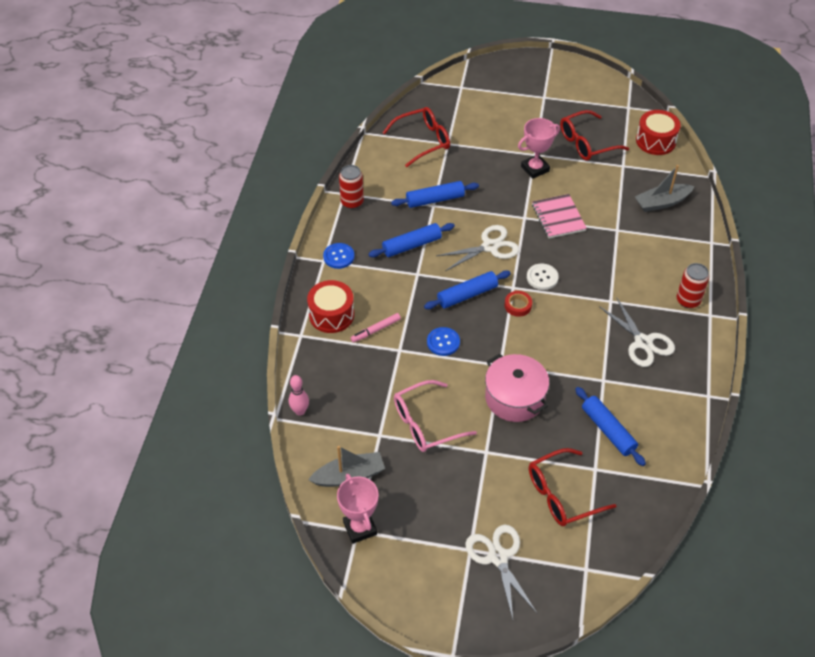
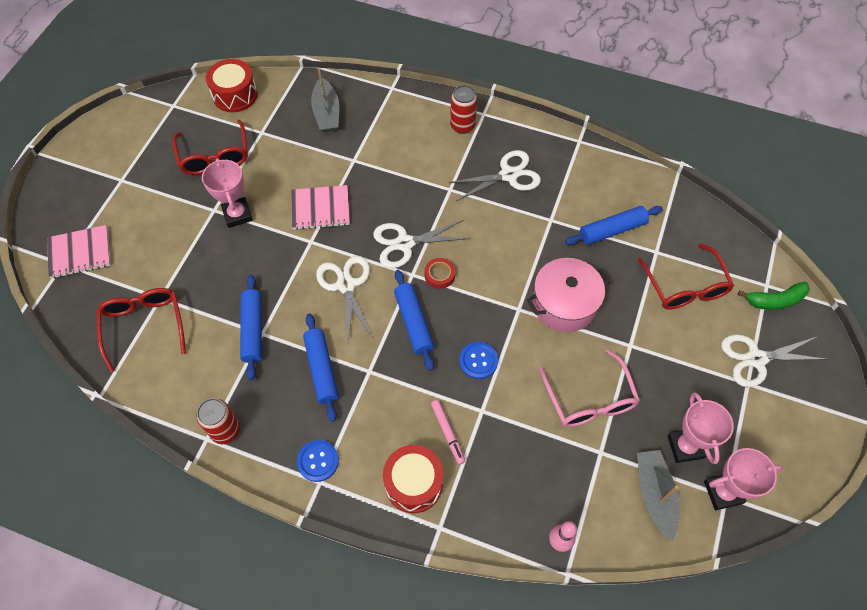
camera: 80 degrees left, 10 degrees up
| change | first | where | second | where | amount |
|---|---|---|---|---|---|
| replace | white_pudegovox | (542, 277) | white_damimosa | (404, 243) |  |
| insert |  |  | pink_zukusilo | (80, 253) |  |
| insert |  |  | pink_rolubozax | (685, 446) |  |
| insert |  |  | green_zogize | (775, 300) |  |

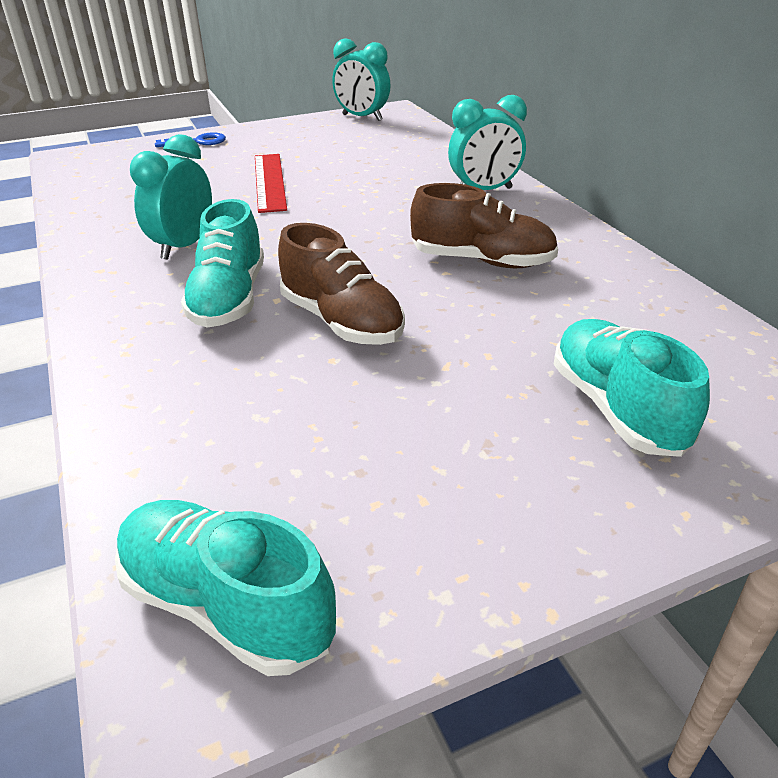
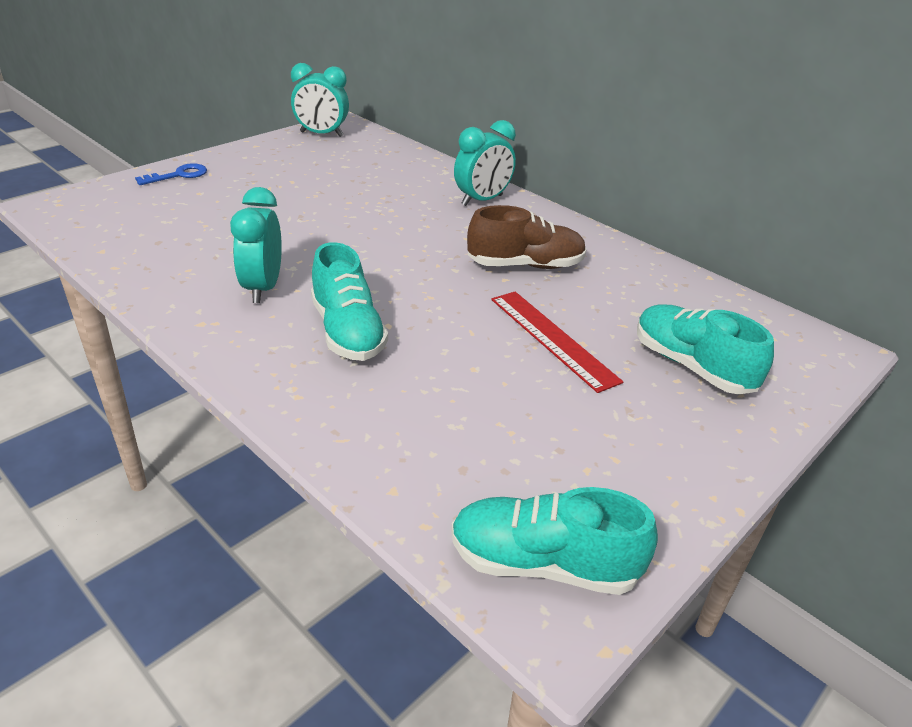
camera: 25 degrees left, 0 degrees up
| change | first | where | second | where | amount |
|---|---|---|---|---|---|
| move | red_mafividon | (269, 182) |  | (552, 339) |  |
| delete | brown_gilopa | (341, 322) |  |  |  |

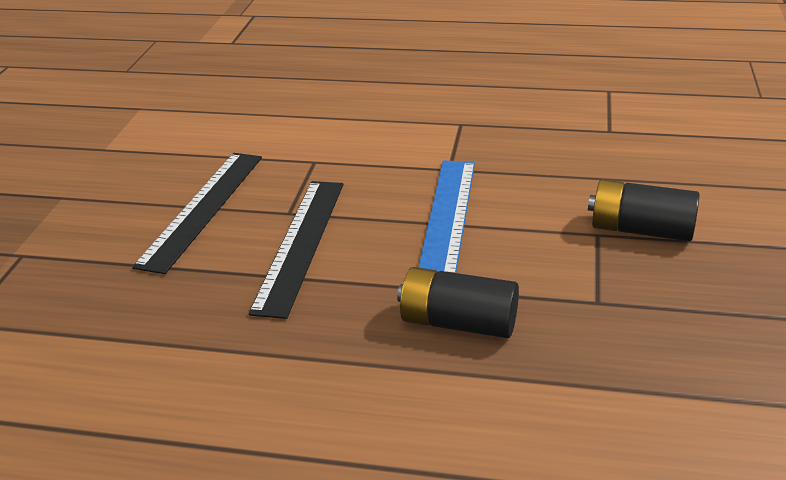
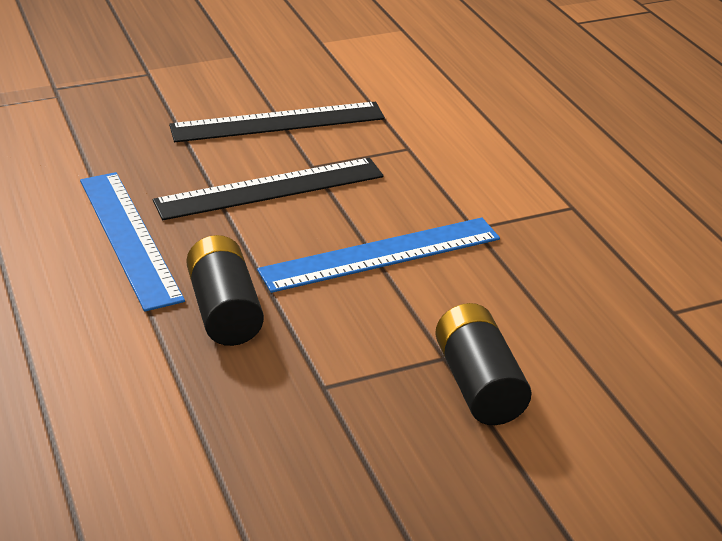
camera: 55 degrees right, 0 degrees up
| change | first | where | second | where | amount |
|---|---|---|---|---|---|
| insert |  |  | blue_mafividon | (128, 238) |  |

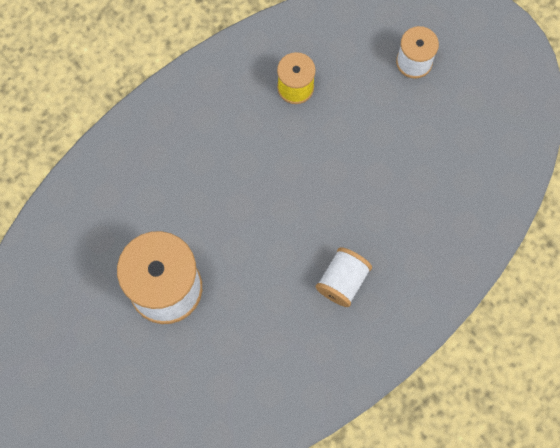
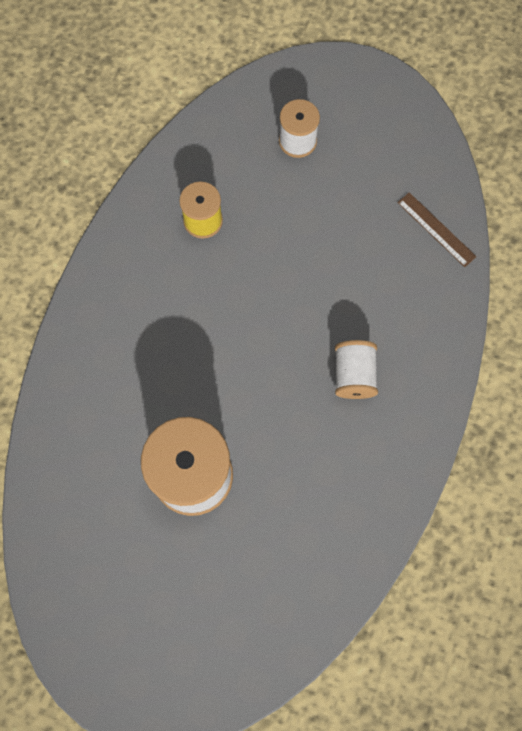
camera: 30 degrees left, 0 degrees up
| change | first | where | second | where | amount |
|---|---|---|---|---|---|
| insert |  |  | brown_mafividon | (436, 229) |  |

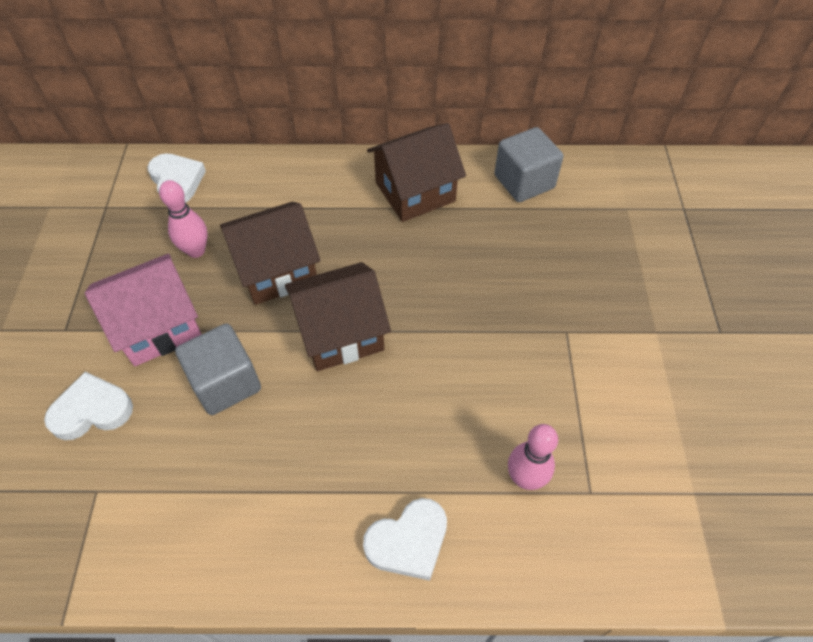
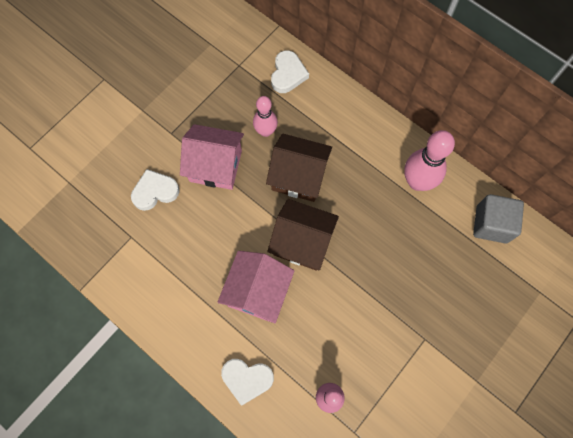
camera: 40 degrees right, 15 degrees up
| change | first | where | second | where | amount |
|---|---|---|---|---|---|
| rotate | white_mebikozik | (92, 410) |  | (155, 191) | 45 degrees counterclockwise |
| delete | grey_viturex | (226, 383) |  |  |  |
| replace | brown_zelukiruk | (415, 192) | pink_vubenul | (417, 182) |  |
| insert |  |  | pink_zelukiruk | (257, 292) |  |

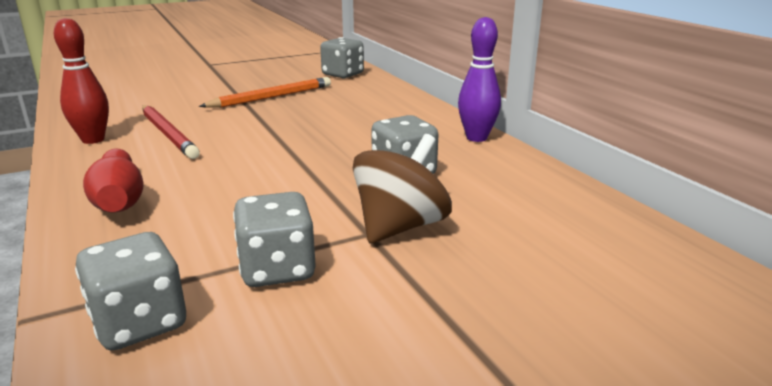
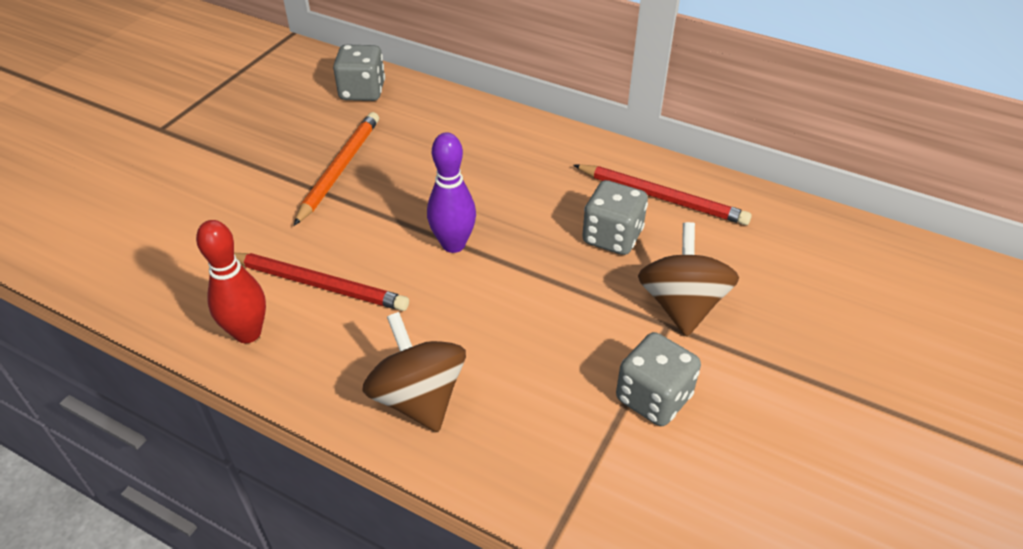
camera: 35 degrees left, 20 degrees up
| change | first | where | second | where | amount |
|---|---|---|---|---|---|
| delete | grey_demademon | (140, 323) |  |  |  |
| replace | red_vubenul | (119, 199) | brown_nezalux | (418, 398) |  |
| move | purple_vubenul | (476, 138) |  | (453, 244) |  |
| insert |  |  | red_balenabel | (661, 197) |  |

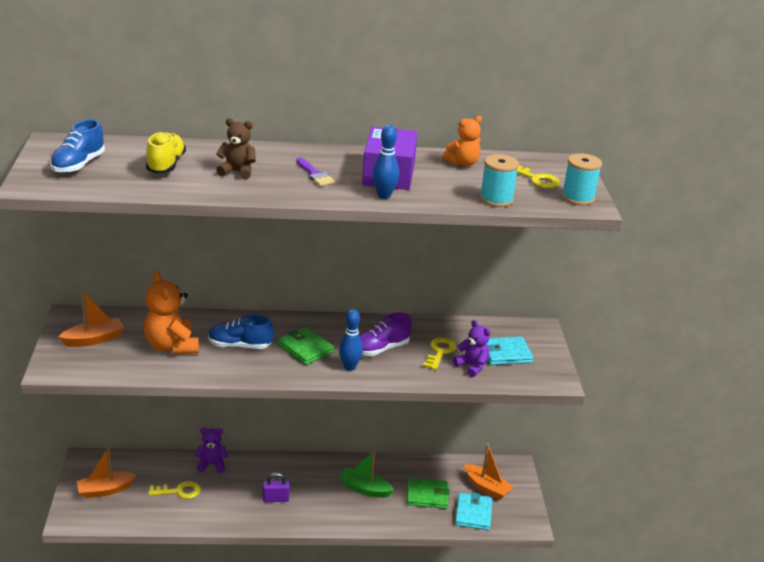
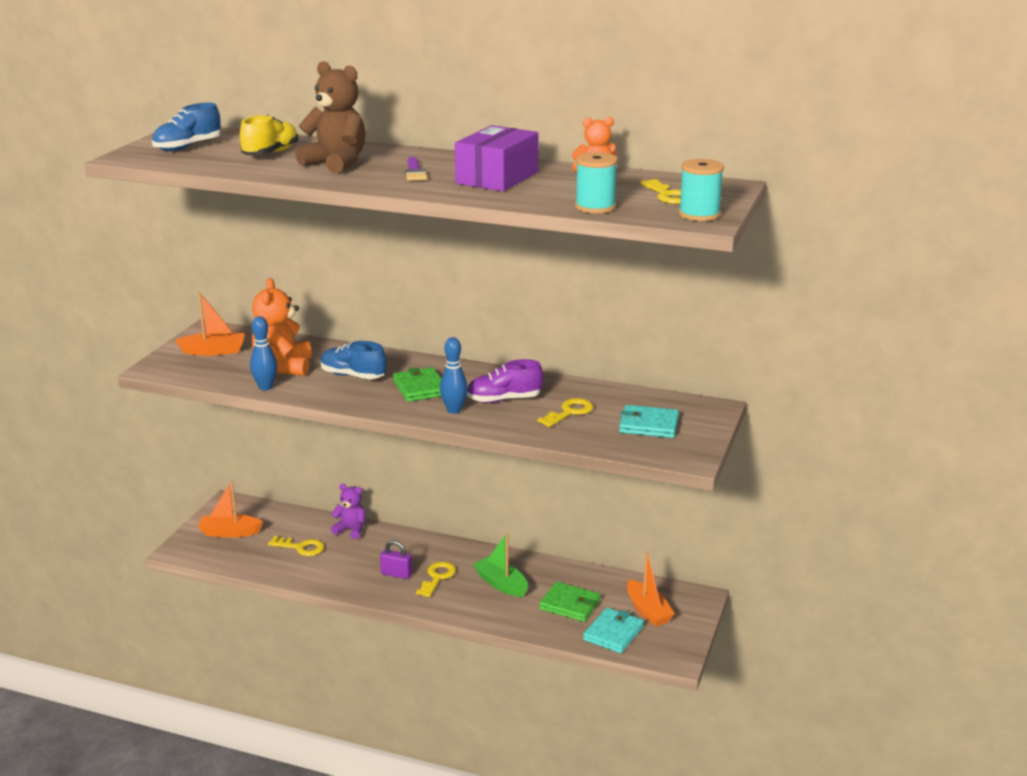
camera: 25 degrees right, 5 degrees down
| change | first | where | second | where | amount |
|---|---|---|---|---|---|
| resize | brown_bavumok | (237, 172) |  | (336, 163) | x1.63 |
| move | blue_vubenul | (384, 195) |  | (265, 387) |  |
| delete | purple_bavumok | (472, 366) |  |  |  |
| insert |  |  | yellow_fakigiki | (437, 577) |  |

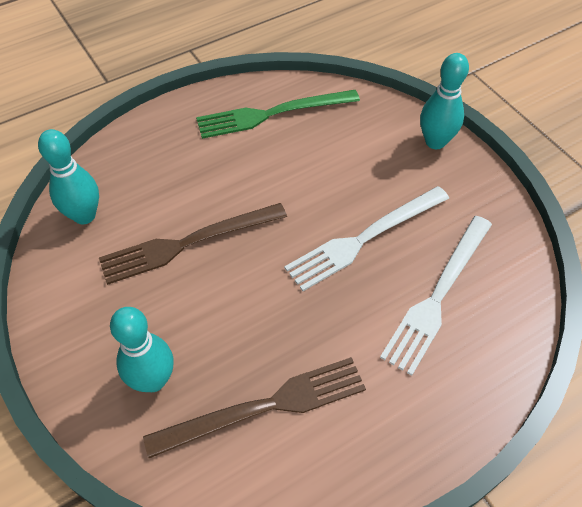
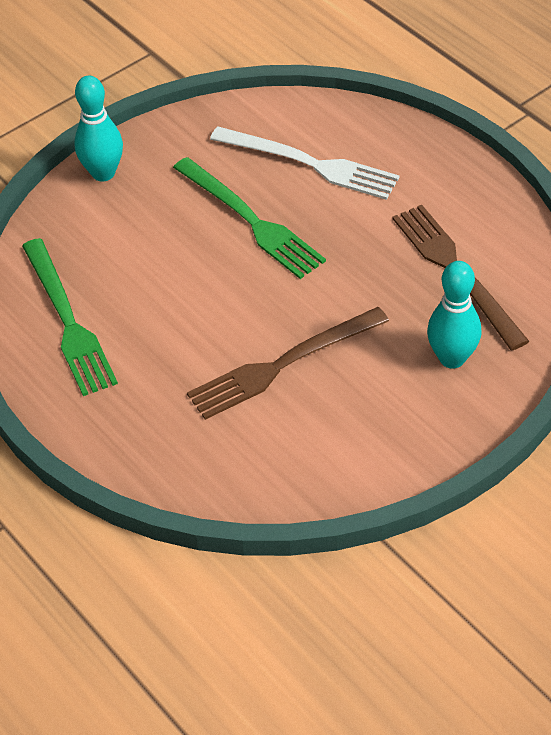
camera: 95 degrees left, 5 degrees down
| change | first | where | second | where | amount |
|---|---|---|---|---|---|
| delete | turquoise_vubenul | (84, 215) |  |  |  |
| rotate | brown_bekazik | (188, 243) |  | (282, 364) | 90 degrees clockwise |
| recolor | white_bekazik | (364, 238) | green_bekazik | (250, 220) |  |

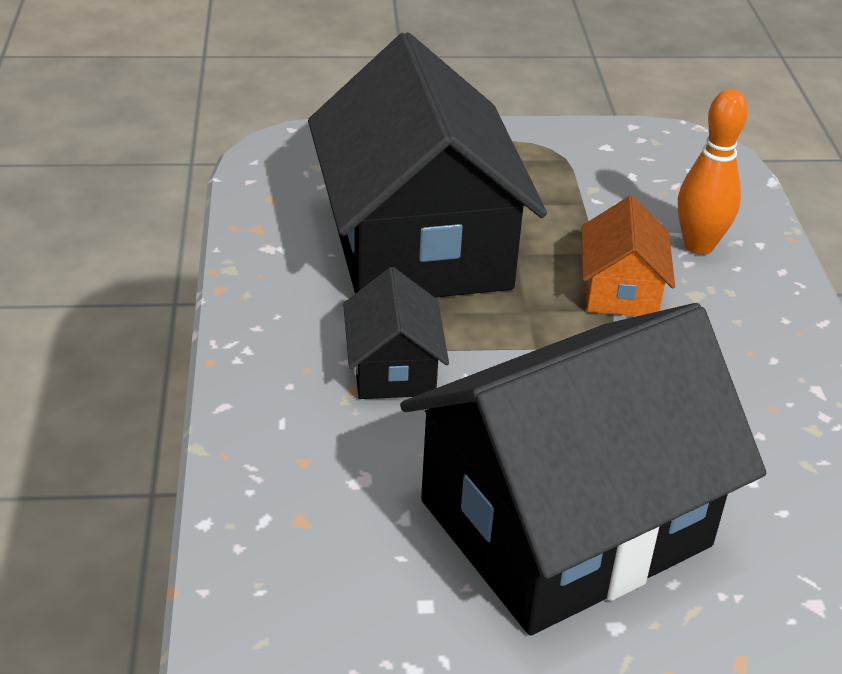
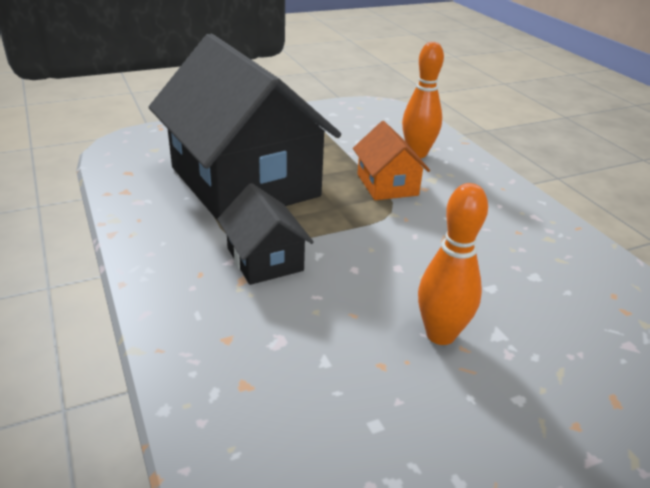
camera: 20 degrees left, 5 degrees down
| change | first | where | second | where | amount |
|---|---|---|---|---|---|
| replace | black_zelukiruk | (565, 524) | orange_vubenul | (440, 335) |  |

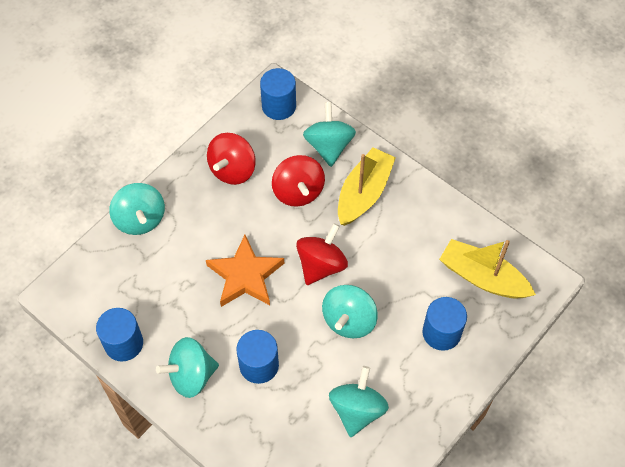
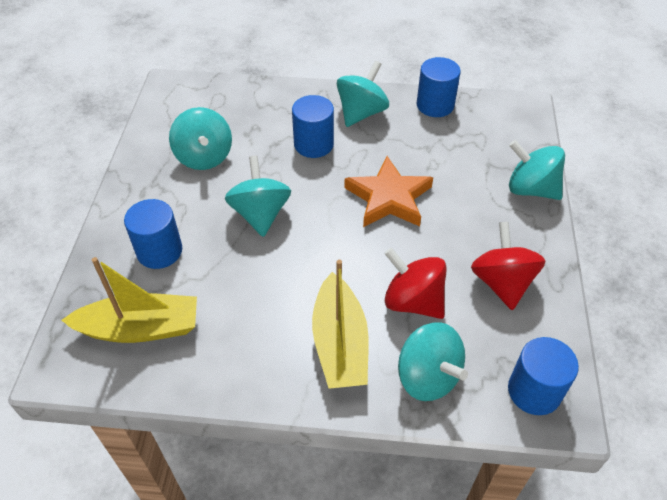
camera: 145 degrees right, 10 degrees down
| change | first | where | second | where | amount |
|---|---|---|---|---|---|
| delete | red_nezalux | (321, 265) |  |  |  |

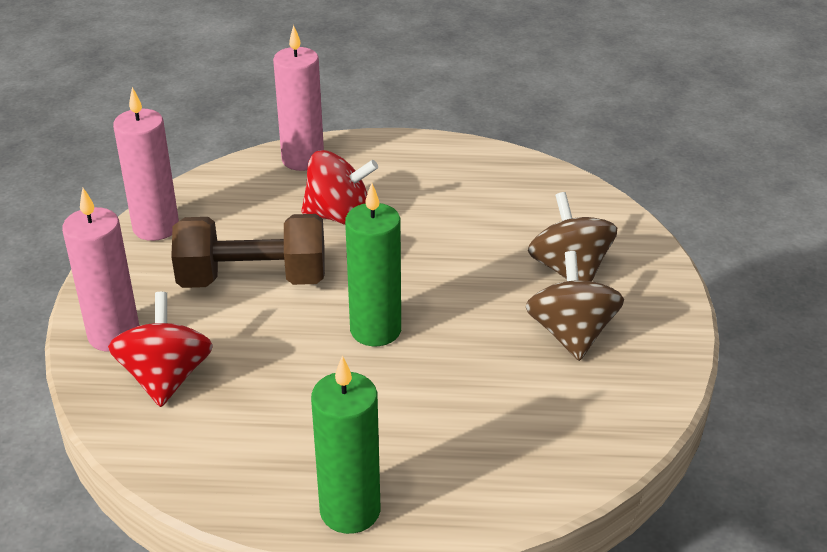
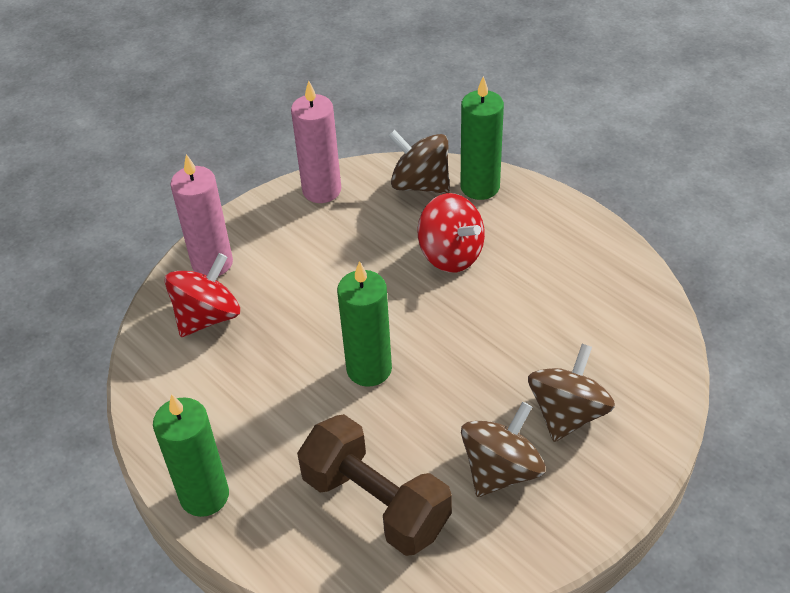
camera: 45 degrees right, 10 degrees up
| change | first | where | second | where | amount |
|---|---|---|---|---|---|
| move | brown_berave | (253, 280) |  | (375, 503) |  |
| recolor | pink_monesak | (303, 160) | green_monesak | (480, 187) |  |
| insert |  |  | brown_nezalux | (420, 184) |  |

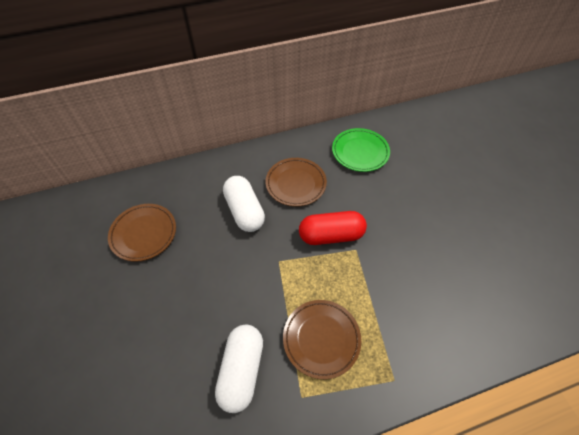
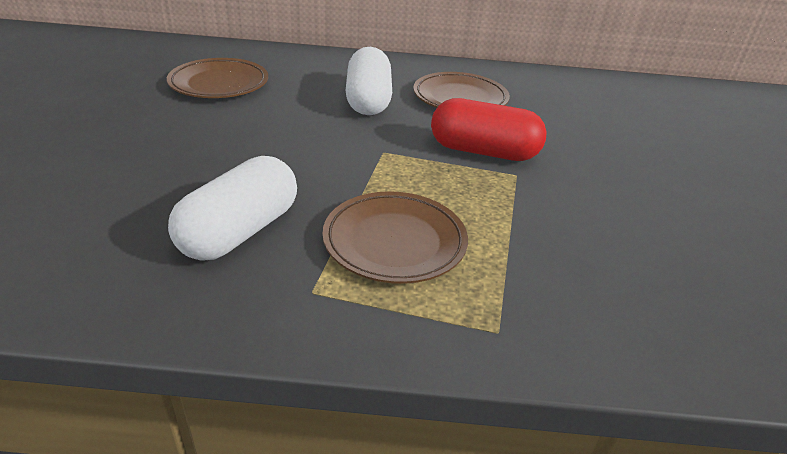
camera: 20 degrees right, 20 degrees down
| change | first | where | second | where | amount |
|---|---|---|---|---|---|
| delete | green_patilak | (360, 152) |  |  |  |

